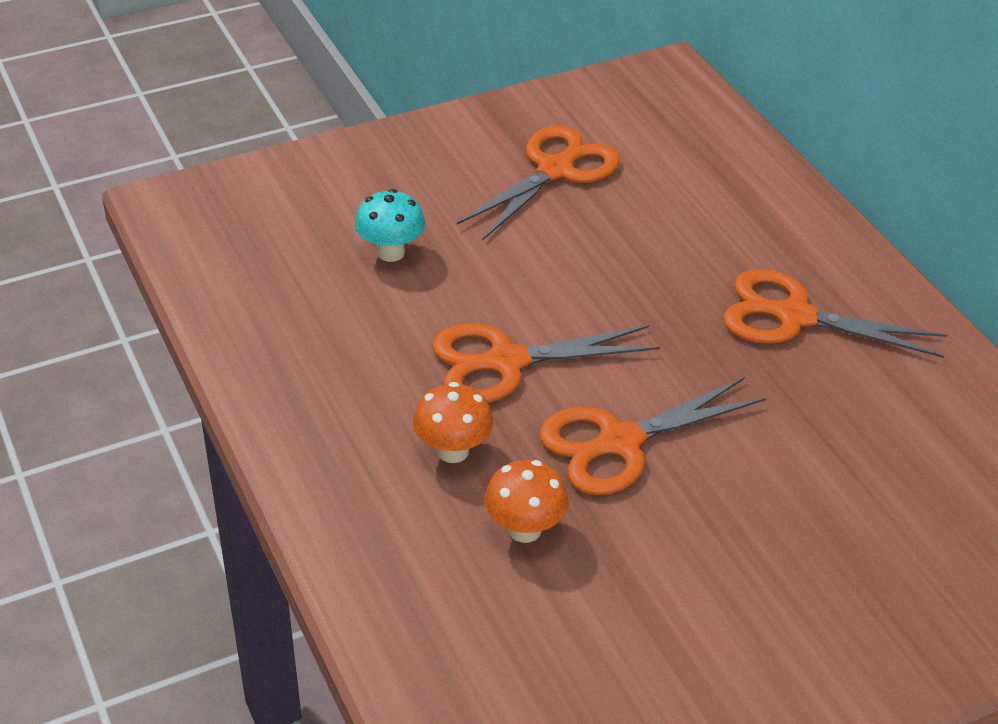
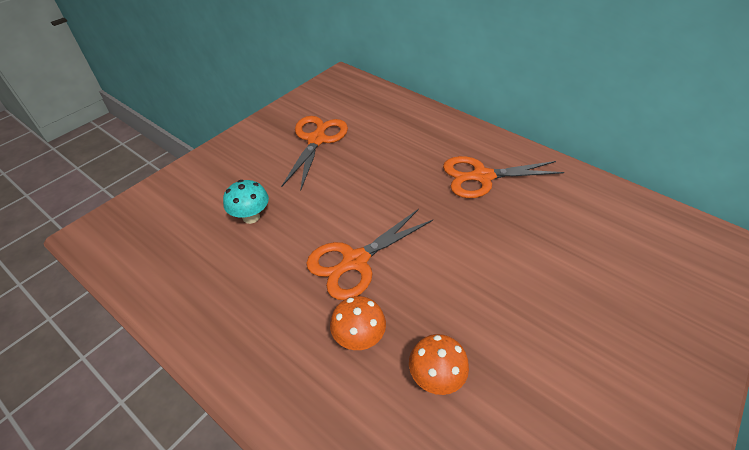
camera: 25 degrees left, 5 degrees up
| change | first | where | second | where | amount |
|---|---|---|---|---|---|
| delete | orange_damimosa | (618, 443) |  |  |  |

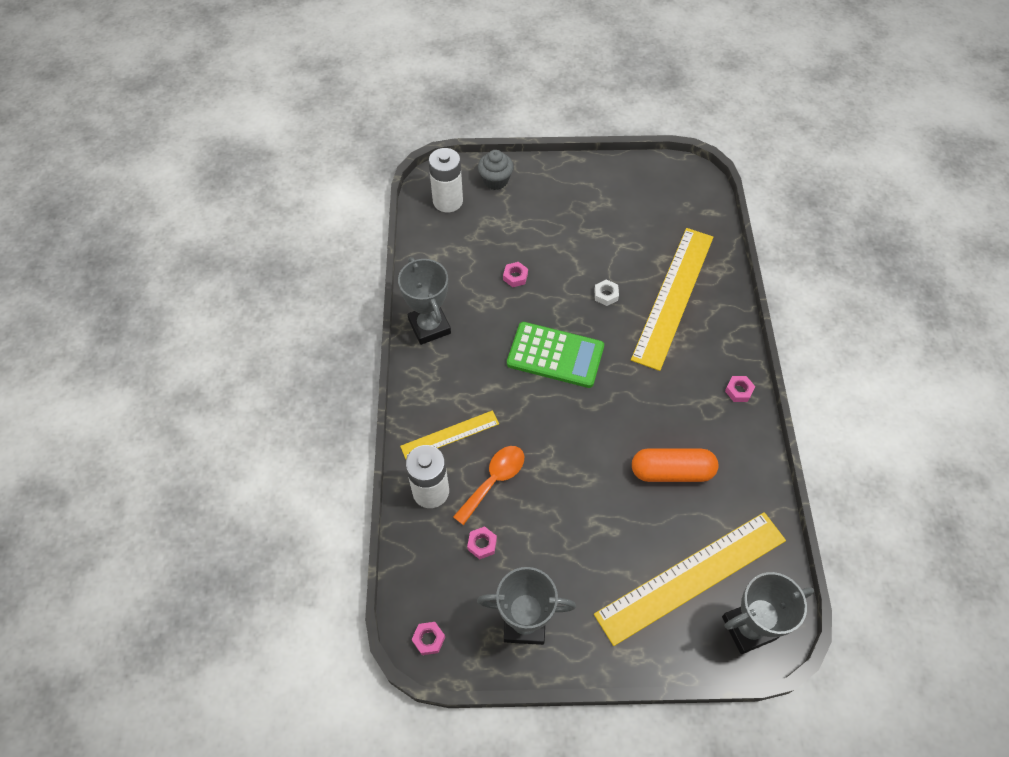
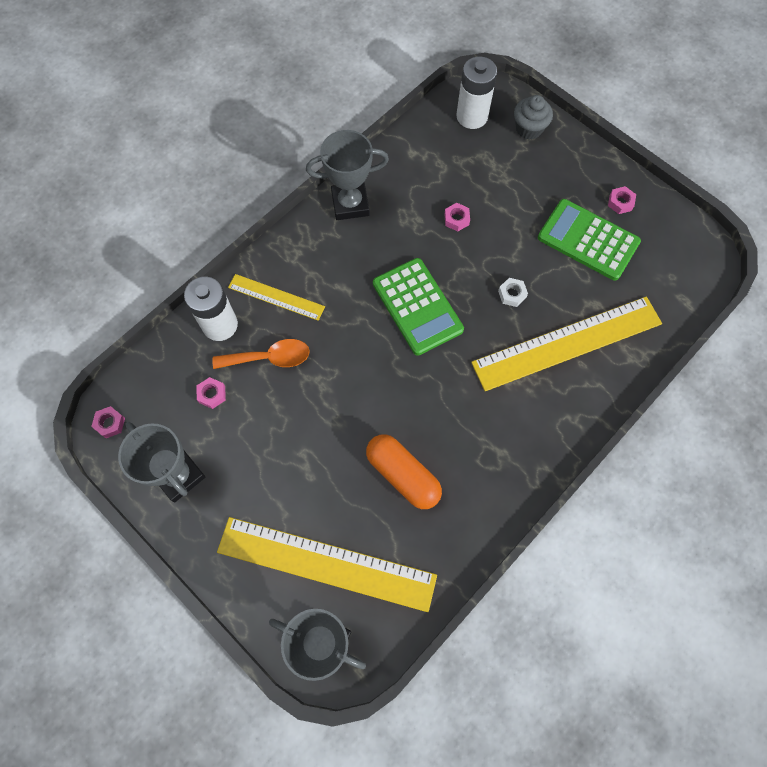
camera: 45 degrees right, 10 degrees up
| change | first | where | second | where | amount |
|---|---|---|---|---|---|
| rotate | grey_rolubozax | (429, 326) |  | (350, 204) | 60 degrees clockwise |
| move | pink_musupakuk | (738, 391) |  | (620, 202) |  |
| insert |  |  | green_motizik | (588, 240) |  |

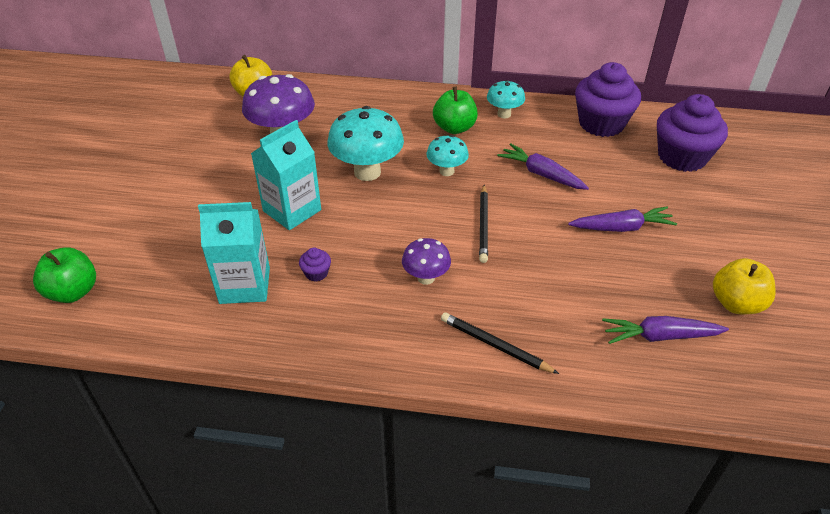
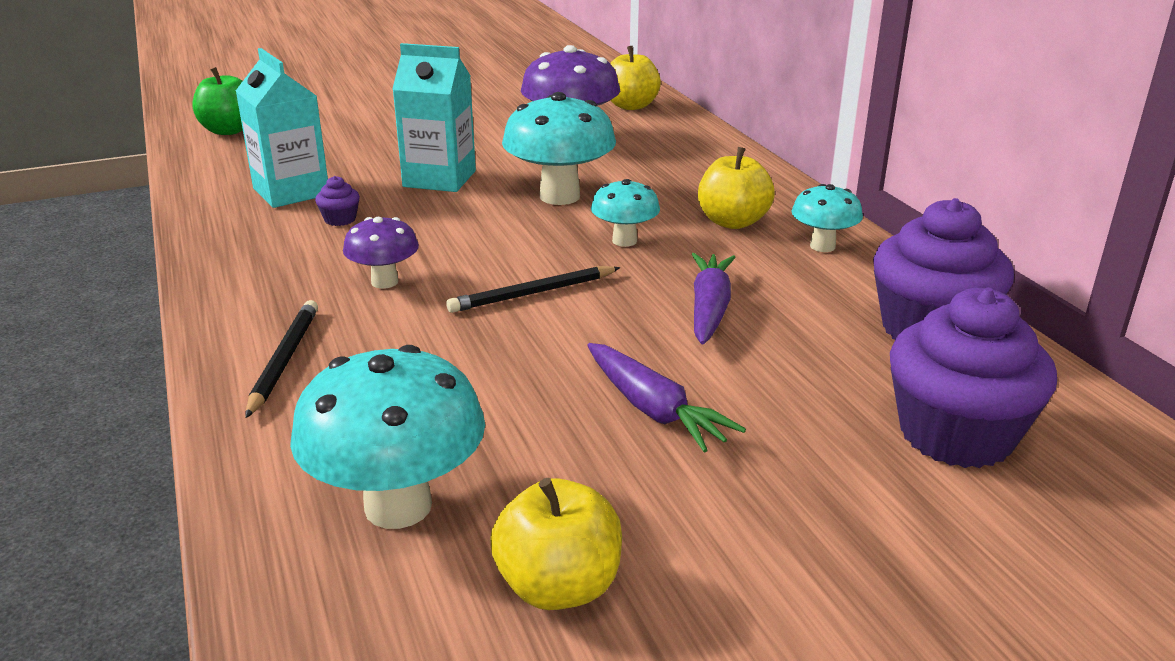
camera: 60 degrees right, 15 degrees down
| change | first | where | second | where | amount |
|---|---|---|---|---|---|
| recolor | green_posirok | (454, 128) | yellow_posirok | (732, 222) |  |
| replace | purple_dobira | (660, 336) | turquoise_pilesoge | (398, 506) |  |

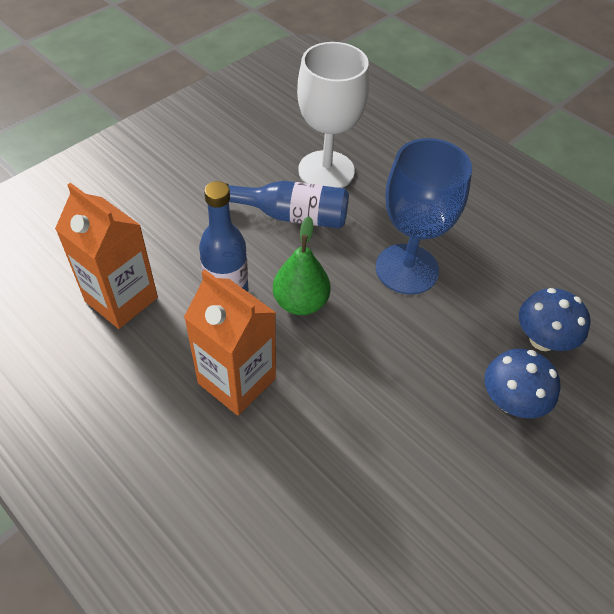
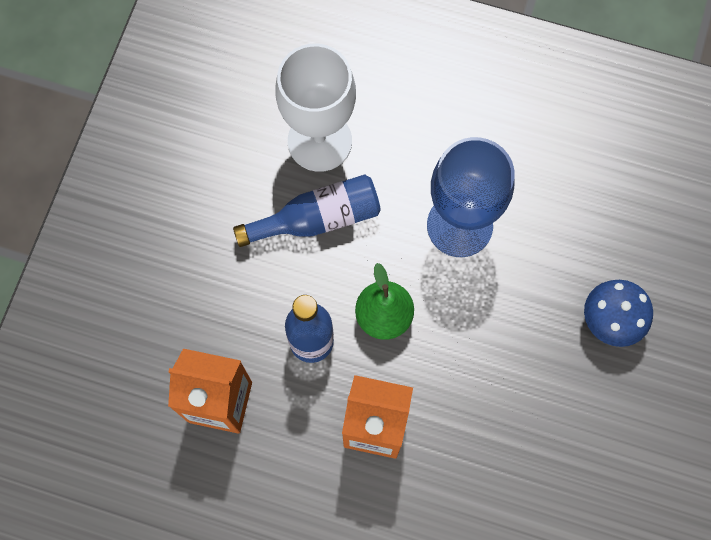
camera: 25 degrees left, 20 degrees up
| change | first | where | second | where | amount |
|---|---|---|---|---|---|
| delete | blue_pilesoge | (542, 340) |  |  |  |

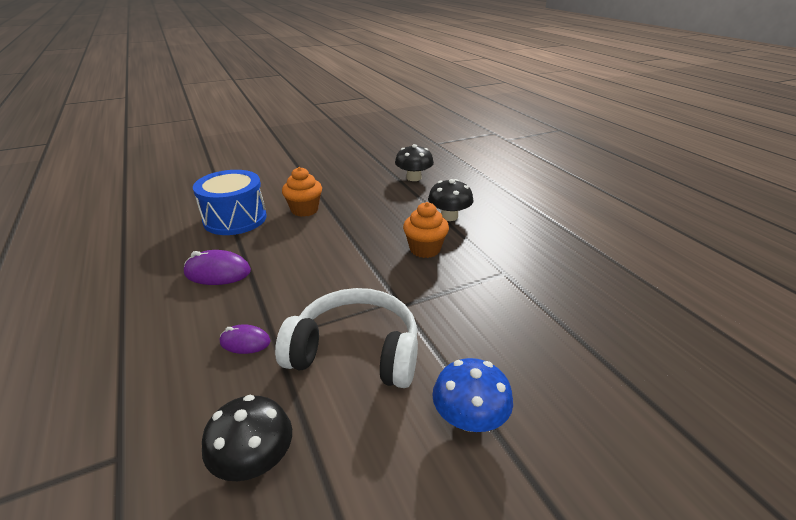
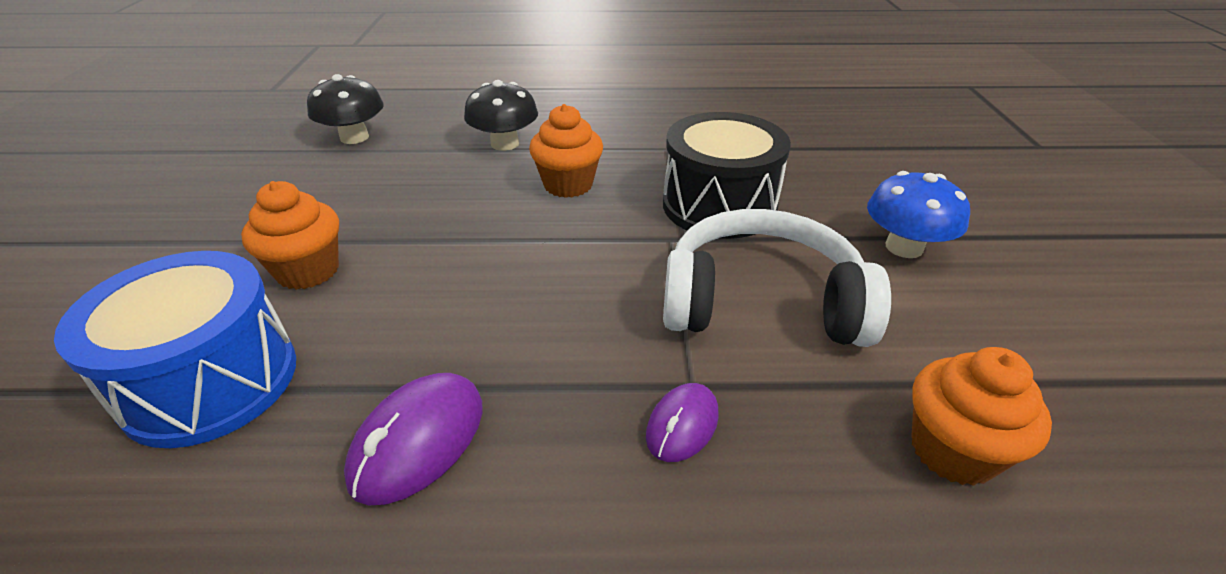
camera: 65 degrees left, 5 degrees up
| change | first | where | second | where | amount |
|---|---|---|---|---|---|
| replace | black_pilesoge | (254, 460) | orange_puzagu | (953, 450) |  |
| rotate | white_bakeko | (356, 351) |  | (761, 302) | 60 degrees clockwise |
| insert |  |  | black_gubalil | (719, 205) |  |

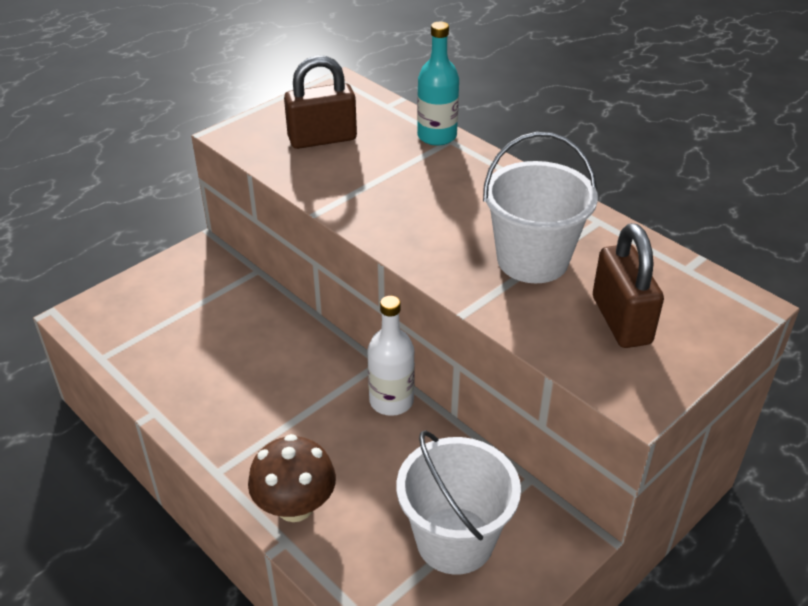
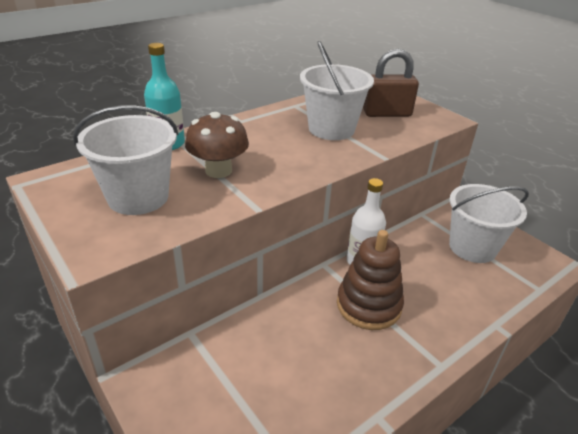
camera: 85 degrees left, 5 degrees down
| change | first | where | second | where | amount |
|---|---|---|---|---|---|
| move | brown_pilesoge | (295, 506) |  | (218, 170) |  |
| replace | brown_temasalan | (322, 139) | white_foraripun | (138, 197) |  |
| insert |  |  | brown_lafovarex | (368, 305) |  |

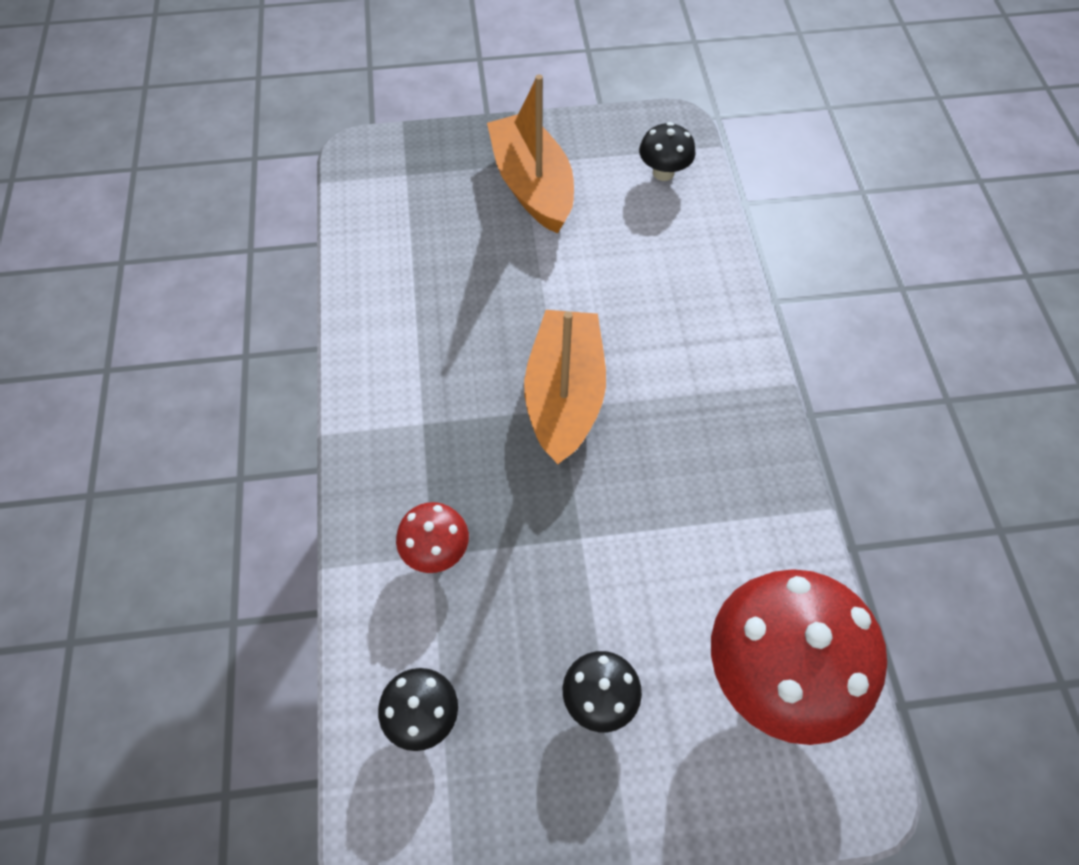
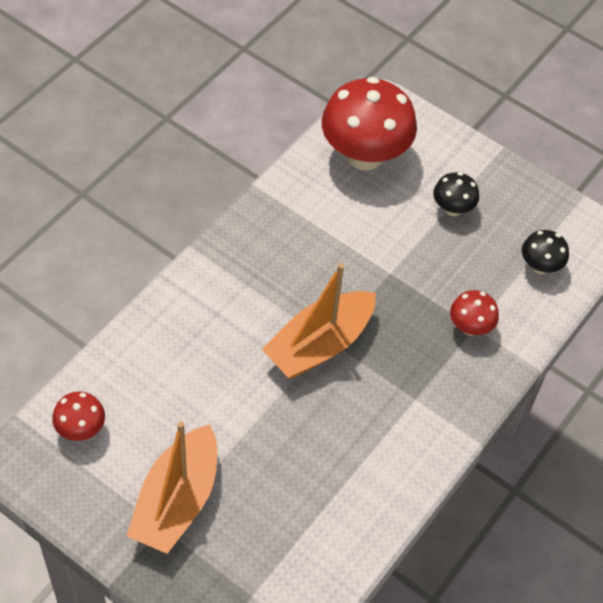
camera: 140 degrees left, 5 degrees down
| change | first | where | second | where | amount |
|---|---|---|---|---|---|
| recolor | black_pilesoge | (663, 172) | red_pilesoge | (81, 429) |  |

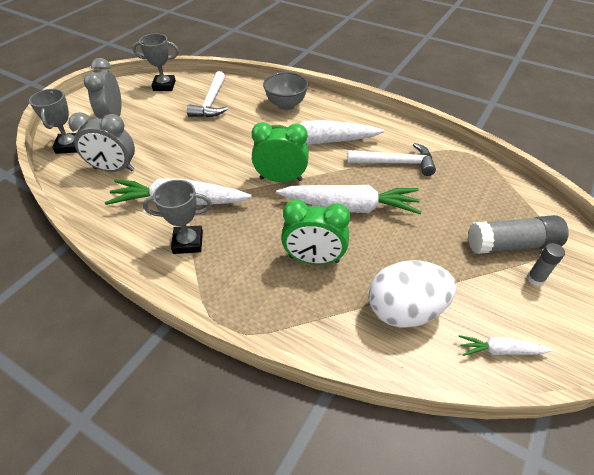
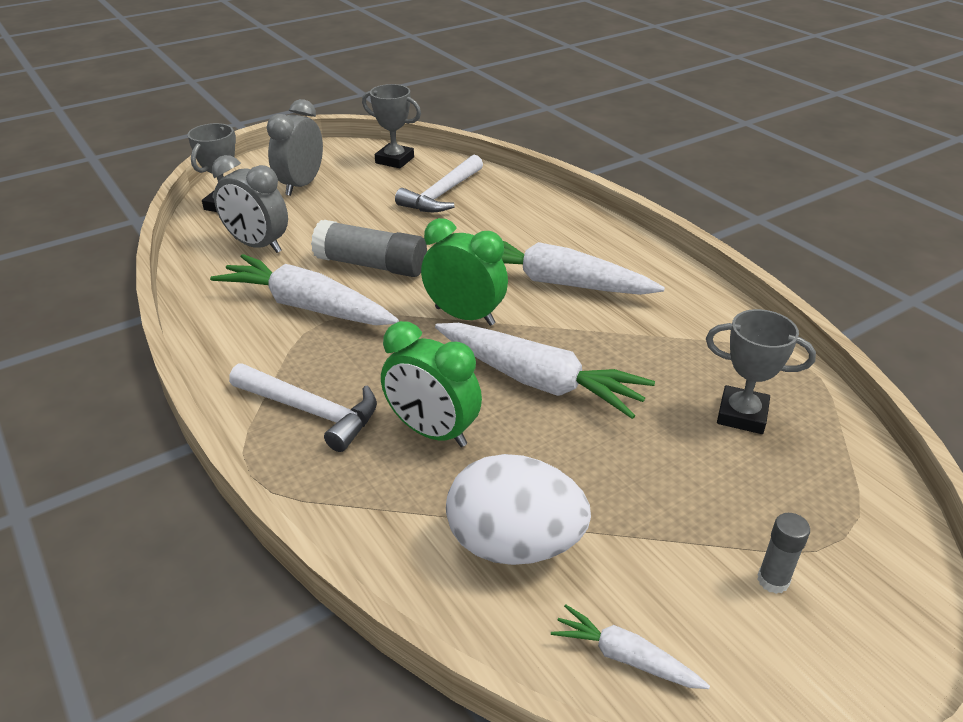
camera: 25 degrees right, 10 degrees down
| change | first | where | second | where | amount |
|---|---|---|---|---|---|
| move | grey_rolubozax | (188, 242) |  | (742, 415) |  |
| delete | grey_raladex | (286, 105) |  |  |  |
| move | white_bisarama | (395, 163) |  | (311, 411) |  |
| move | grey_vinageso | (511, 244) |  | (371, 265) |  |

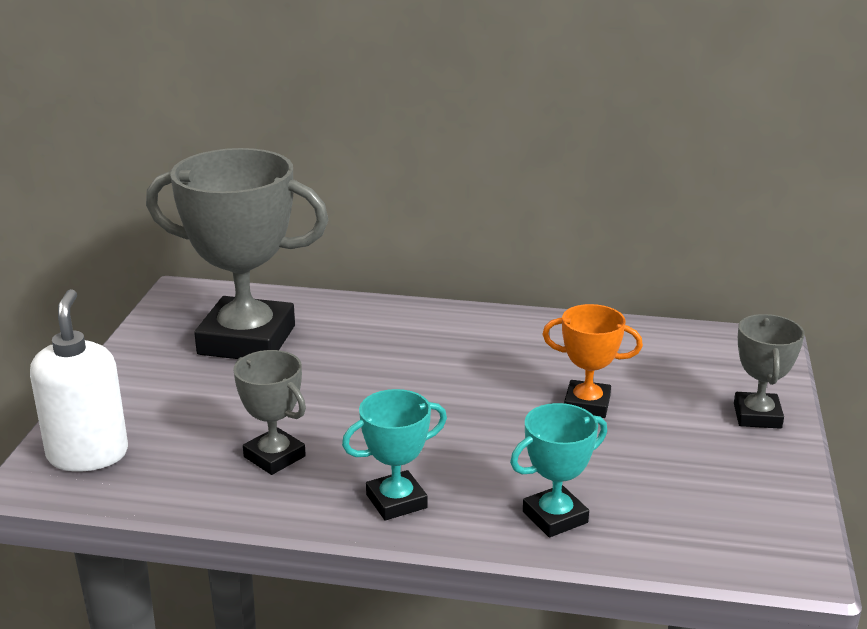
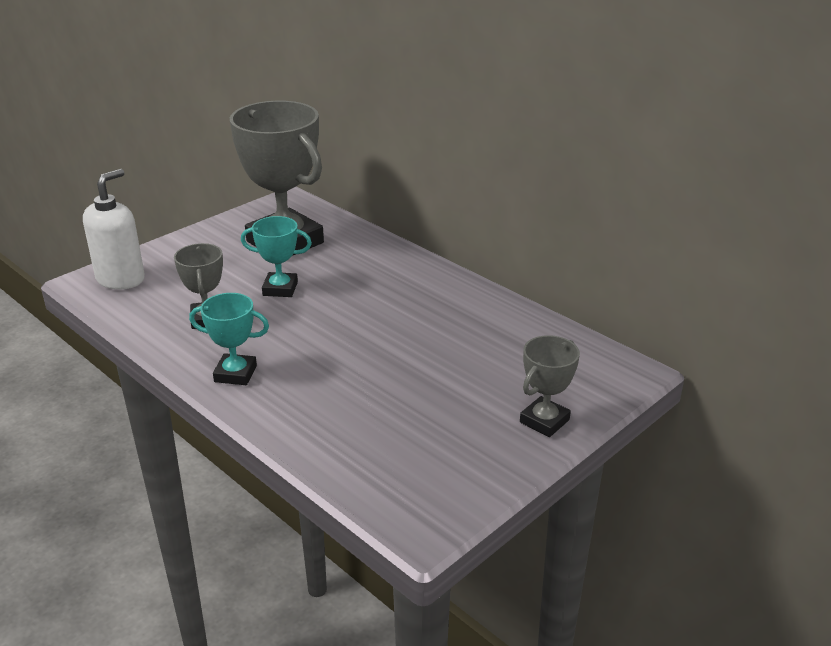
camera: 35 degrees right, 5 degrees up
| change | first | where | second | where | amount |
|---|---|---|---|---|---|
| move | turquoise_rolubozax | (555, 517) |  | (280, 289) |  |
| delete | orange_rolubozax | (587, 404) |  |  |  |

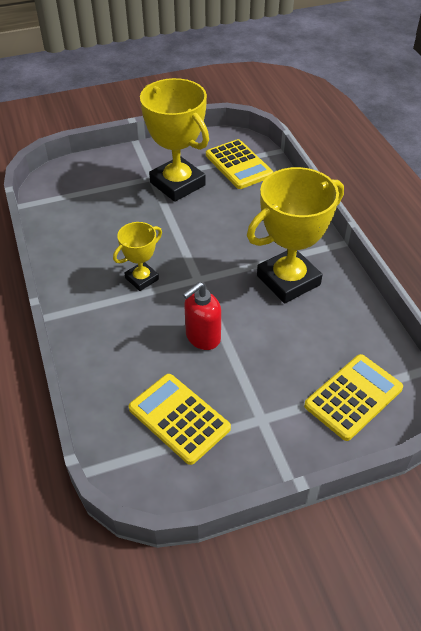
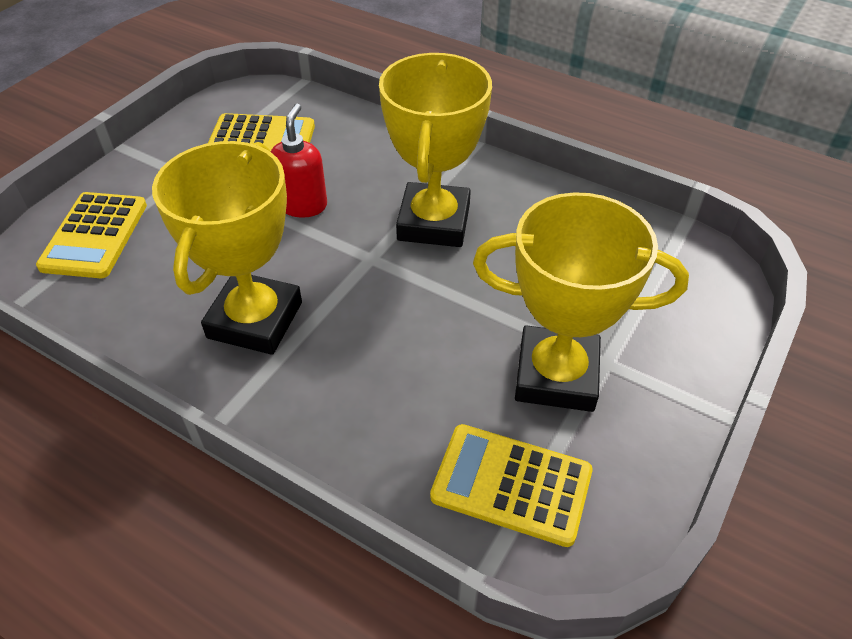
camera: 140 degrees right, 0 degrees up
| change | first | where | second | where | amount |
|---|---|---|---|---|---|
| resize | yellow_rolubozax | (142, 279) |  | (434, 222) | x1.88 |

